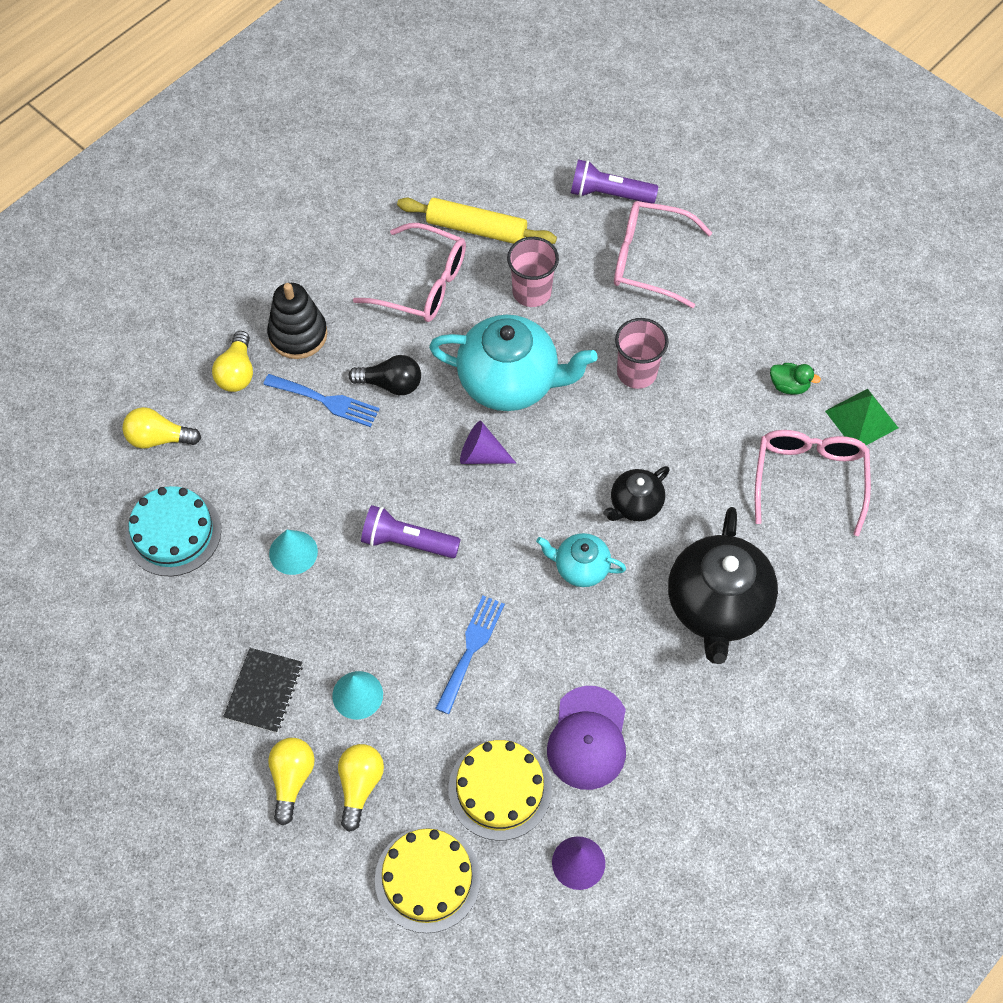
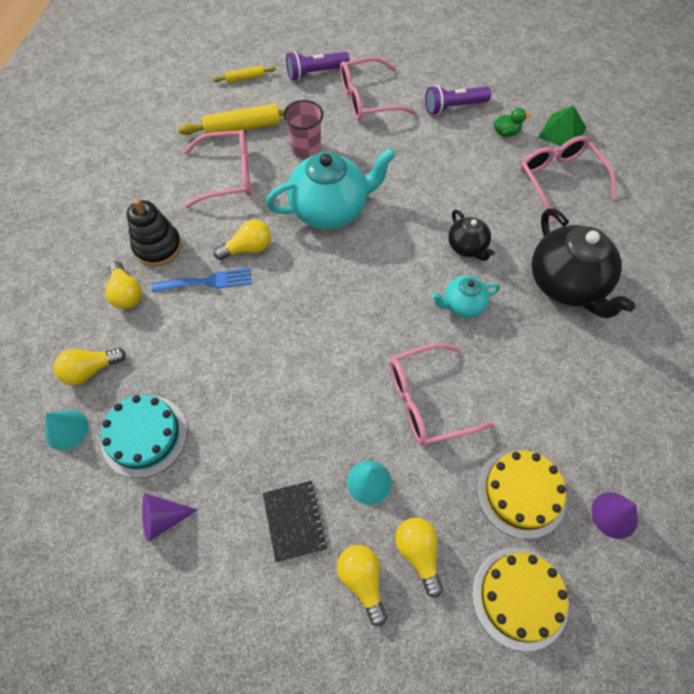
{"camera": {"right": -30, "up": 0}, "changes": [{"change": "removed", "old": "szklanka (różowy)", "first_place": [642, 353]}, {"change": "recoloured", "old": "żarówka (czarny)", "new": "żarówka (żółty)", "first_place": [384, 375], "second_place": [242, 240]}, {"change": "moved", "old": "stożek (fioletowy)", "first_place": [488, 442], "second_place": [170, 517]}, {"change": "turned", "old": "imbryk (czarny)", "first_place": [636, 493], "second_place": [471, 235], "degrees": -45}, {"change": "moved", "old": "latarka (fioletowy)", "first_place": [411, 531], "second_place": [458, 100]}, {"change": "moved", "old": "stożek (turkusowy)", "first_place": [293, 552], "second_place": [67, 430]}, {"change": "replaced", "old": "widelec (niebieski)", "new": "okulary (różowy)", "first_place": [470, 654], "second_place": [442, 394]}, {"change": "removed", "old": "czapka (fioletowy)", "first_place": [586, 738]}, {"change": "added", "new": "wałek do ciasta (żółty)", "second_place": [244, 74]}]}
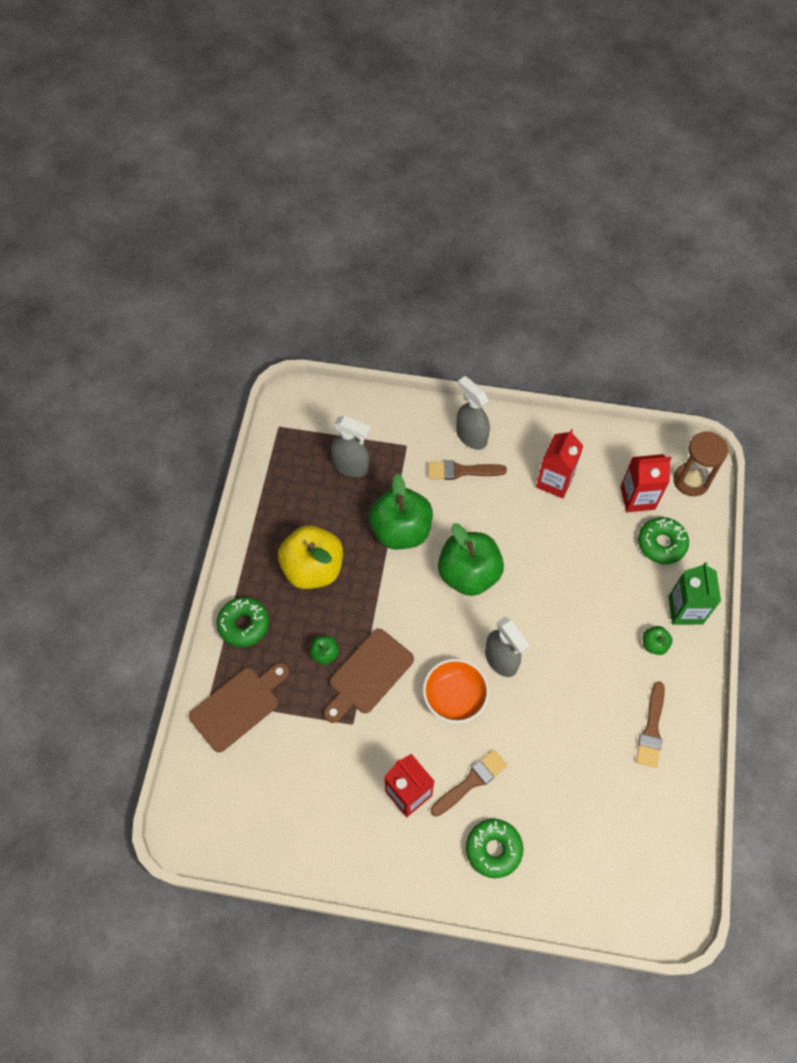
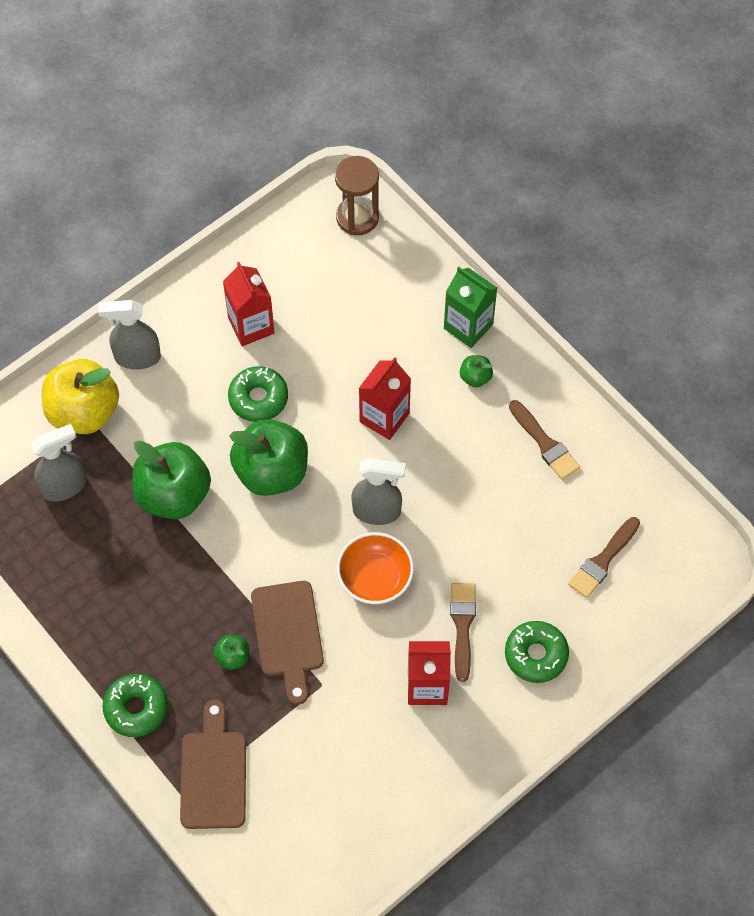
{"camera": {"right": -50, "up": 0}, "changes": [{"change": "moved", "old": "karton mleka (czerwony)", "first_place": [646, 483], "second_place": [385, 398]}, {"change": "moved", "old": "pędzel (brązowy)", "first_place": [467, 470], "second_place": [604, 557]}, {"change": "moved", "old": "donut (zielony)", "first_place": [663, 540], "second_place": [258, 394]}, {"change": "moved", "old": "jabłko (żółty)", "first_place": [310, 557], "second_place": [80, 396]}]}
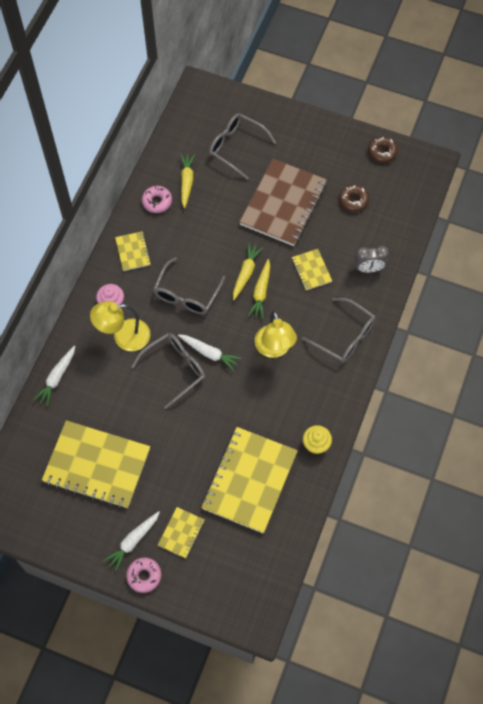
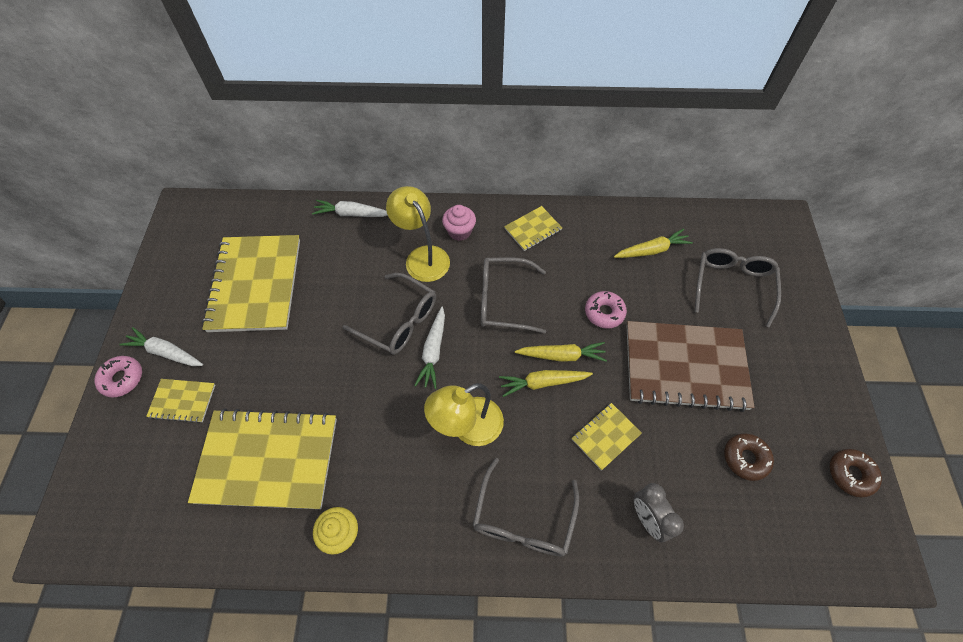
{"camera": {"right": 70, "up": -5}, "changes": [{"change": "moved", "old": "donut (różowy)", "first_place": [157, 199], "second_place": [606, 310]}]}
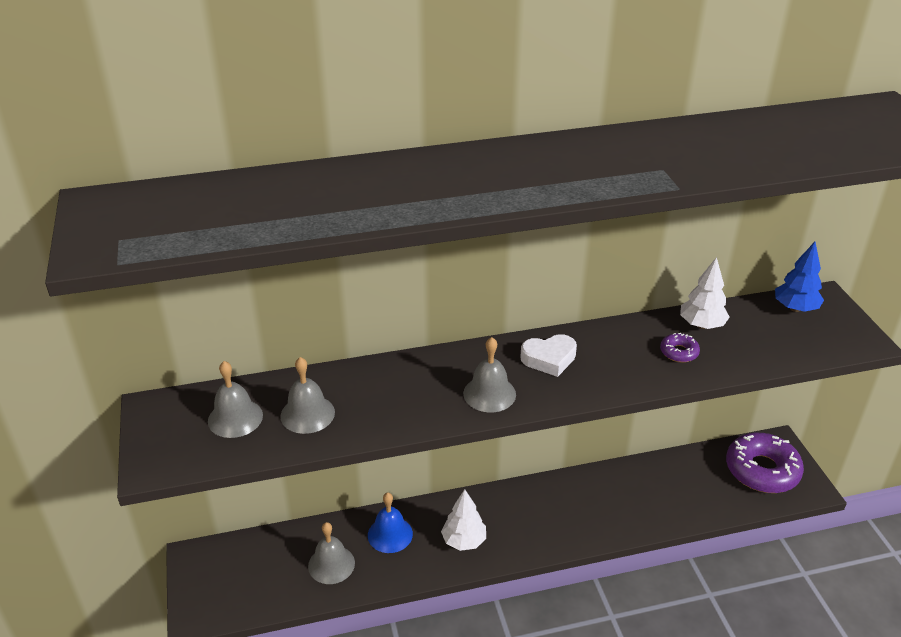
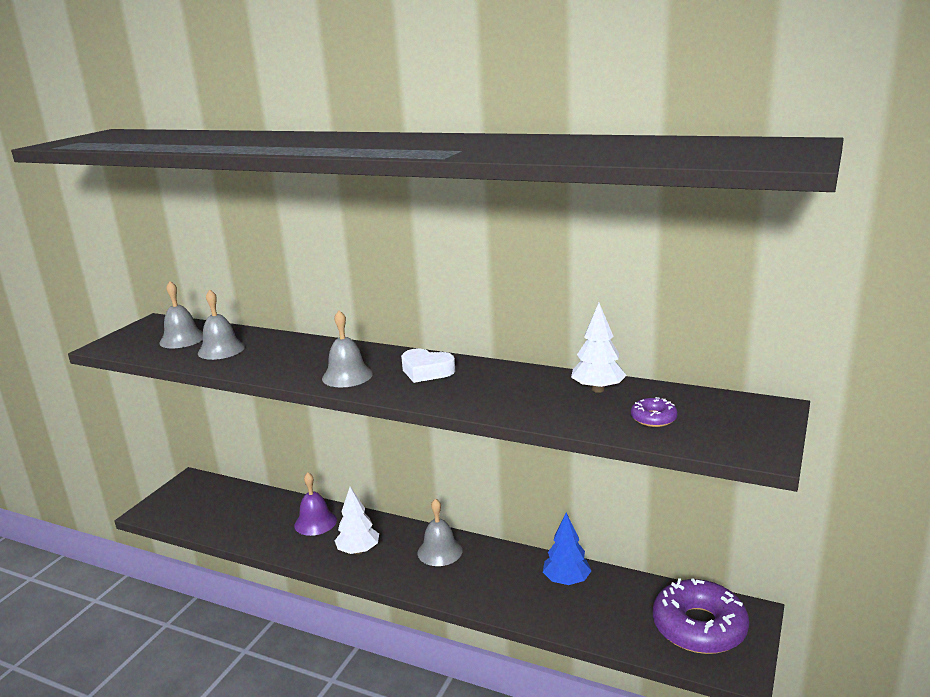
{"camera": {"right": 40, "up": -15}, "changes": [{"change": "moved", "old": "drzewko (niebieski)", "first_place": [799, 277], "second_place": [567, 549]}, {"change": "moved", "old": "donut (fioletowy)", "first_place": [680, 347], "second_place": [654, 412]}, {"change": "recoloured", "old": "dzwonek (niebieski)", "new": "dzwonek (fioletowy)", "first_place": [390, 522], "second_place": [315, 504]}, {"change": "moved", "old": "dzwonek (szary)", "first_place": [331, 553], "second_place": [440, 532]}]}
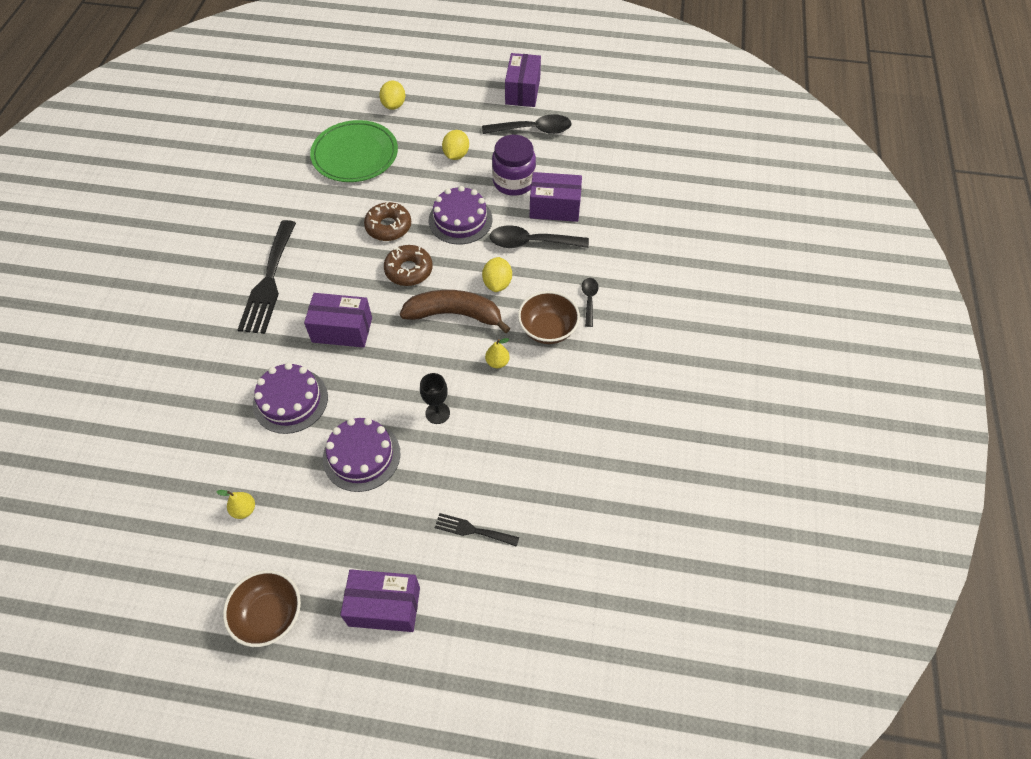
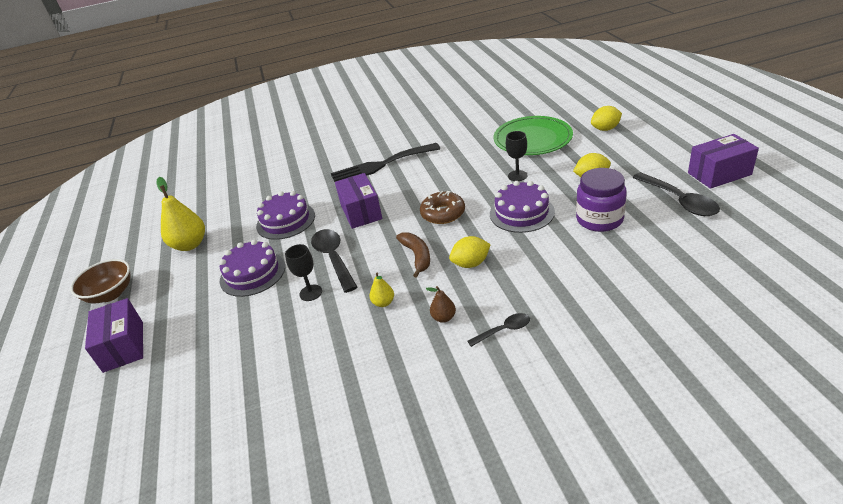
{"camera": {"right": 70, "up": -20}, "changes": [{"change": "removed", "old": "pudełko (fioletowy)", "first_place": [556, 197]}, {"change": "removed", "old": "donut (brązowy)", "first_place": [387, 221]}, {"change": "moved", "old": "łyżka (czarny)", "first_place": [539, 236], "second_place": [334, 261]}, {"change": "resized", "old": "banan (brązowy)", "first_place": [455, 311], "second_place": [413, 255], "factor": 0.64}, {"change": "replaced", "old": "miska (brązowy)", "new": "gruszka (brązowy)", "first_place": [549, 317], "second_place": [441, 304]}, {"change": "resized", "old": "gruszka (żółty)", "first_place": [236, 504], "second_place": [180, 214], "factor": 2.03}, {"change": "removed", "old": "widelec (czarny)", "first_place": [476, 530]}, {"change": "added", "new": "kielich (czarny)", "second_place": [517, 156]}]}
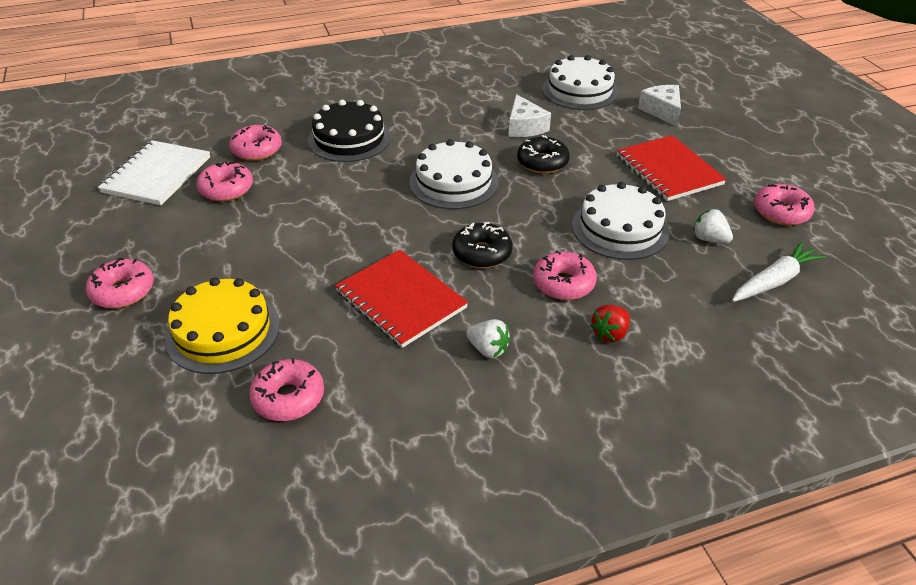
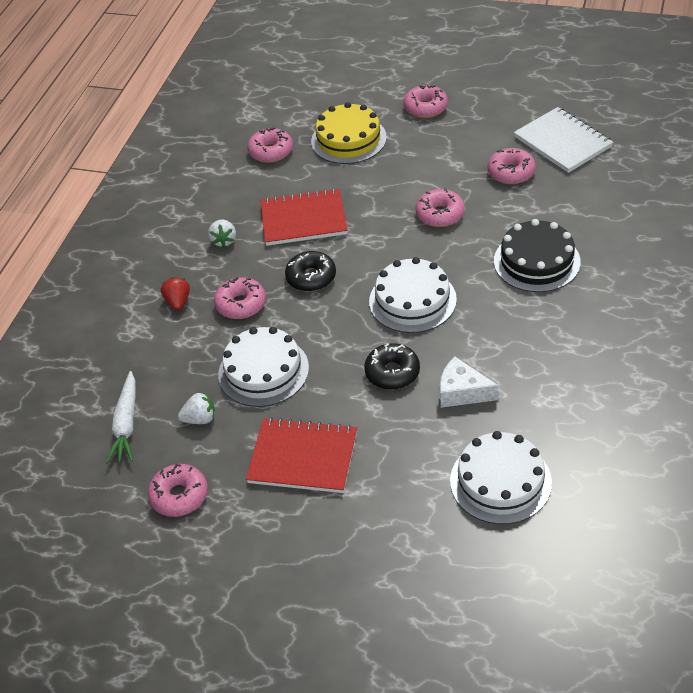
{"camera": {"right": 130, "up": 5}, "changes": [{"change": "removed", "old": "ser (biały)", "first_place": [659, 106]}, {"change": "moved", "old": "donut (różowy)", "first_place": [255, 143], "second_place": [440, 207]}, {"change": "turned", "old": "truskawka (biały)", "first_place": [488, 338], "second_place": [222, 233], "degrees": -75}]}
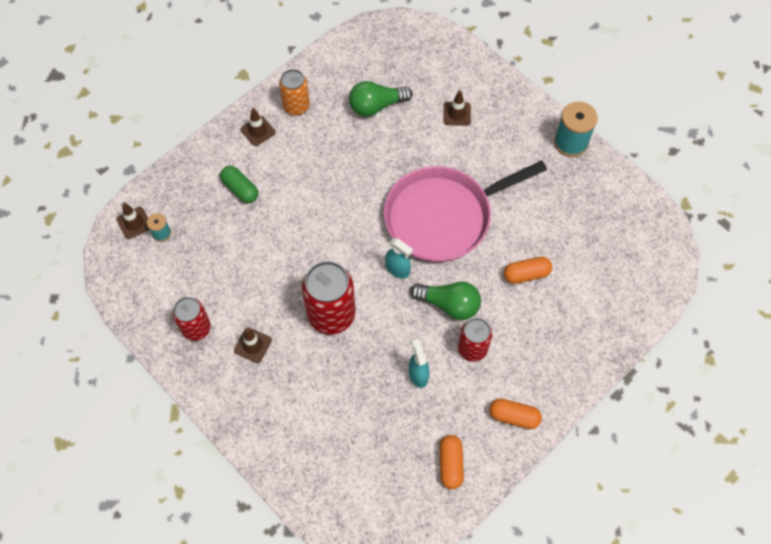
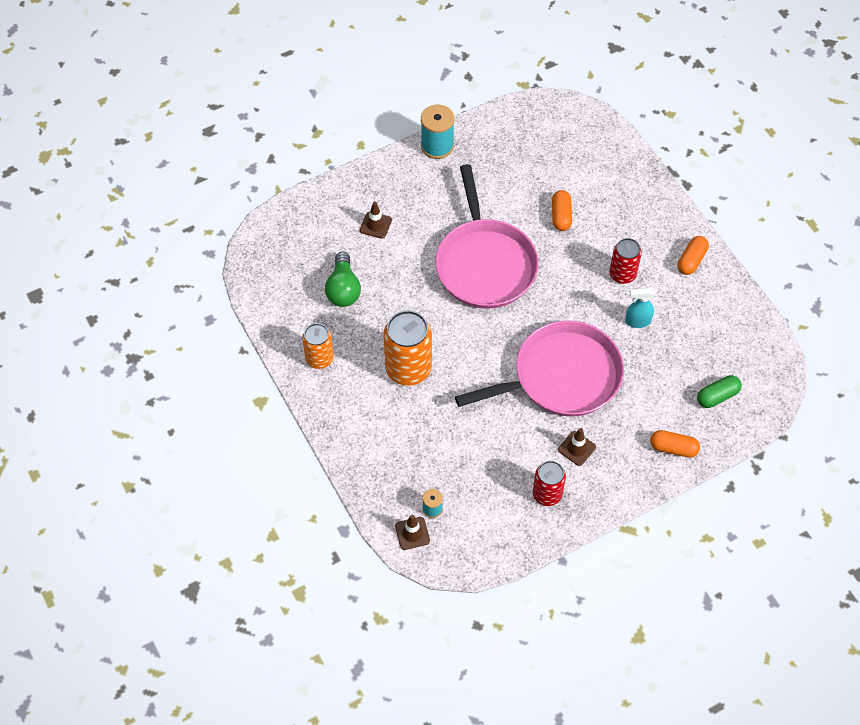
{"camera": {"right": -75, "up": -5}, "changes": [{"change": "removed", "old": "pachołek (brązowy)", "first_place": [258, 127]}, {"change": "moved", "old": "kapsułka (zielony)", "first_place": [239, 184], "second_place": [719, 391]}, {"change": "removed", "old": "spryskiwacz (turkusowy)", "first_place": [399, 258]}, {"change": "replaced", "old": "puszka (czerwony)", "new": "patelnia (różowy)", "first_place": [329, 298], "second_place": [539, 368]}, {"change": "removed", "old": "żarówka (zielony)", "first_place": [445, 300]}, {"change": "moved", "old": "kapsułka (pomarańczowy)", "first_place": [451, 462], "second_place": [675, 444]}, {"change": "added", "new": "puszka (pomarańczowy)", "second_place": [407, 348]}]}
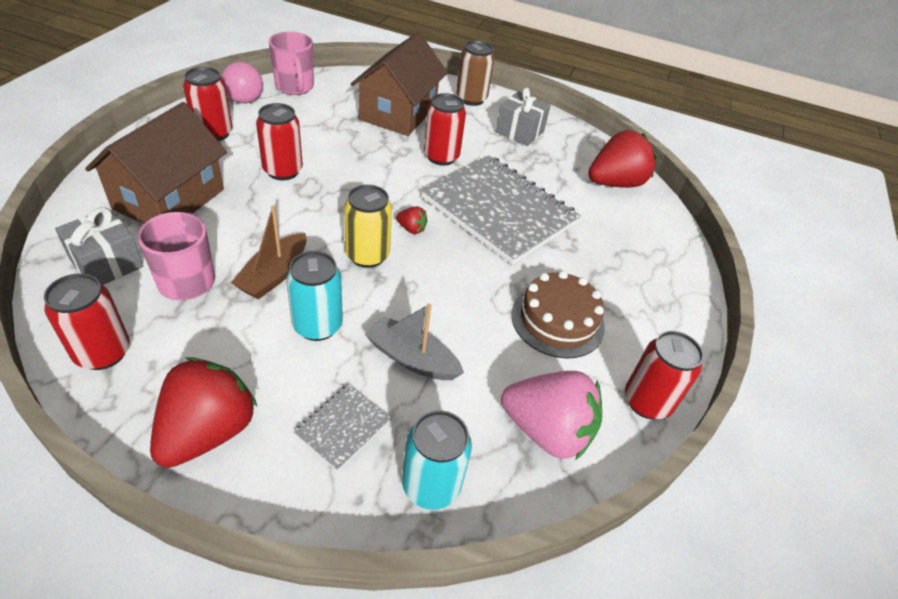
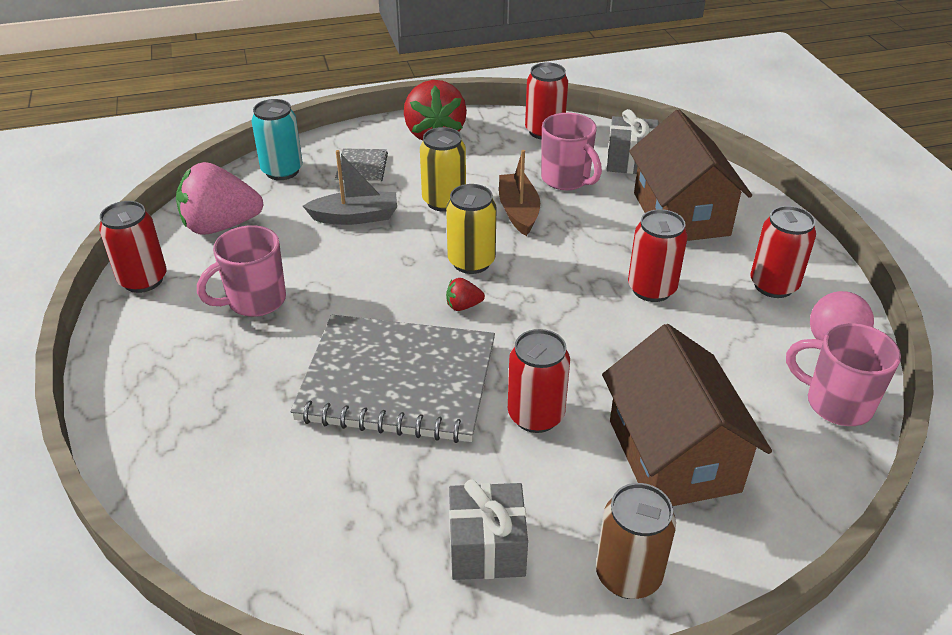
{"camera": {"right": 150, "up": -5}, "changes": [{"change": "removed", "old": "truskawka (czerwony)", "first_place": [622, 159]}, {"change": "recoloured", "old": "puszka (turkusowy)", "new": "puszka (żółty)", "first_place": [314, 296], "second_place": [443, 169]}, {"change": "replaced", "old": "tort (brązowy)", "new": "kubek (różowy)", "first_place": [558, 314], "second_place": [241, 271]}]}
